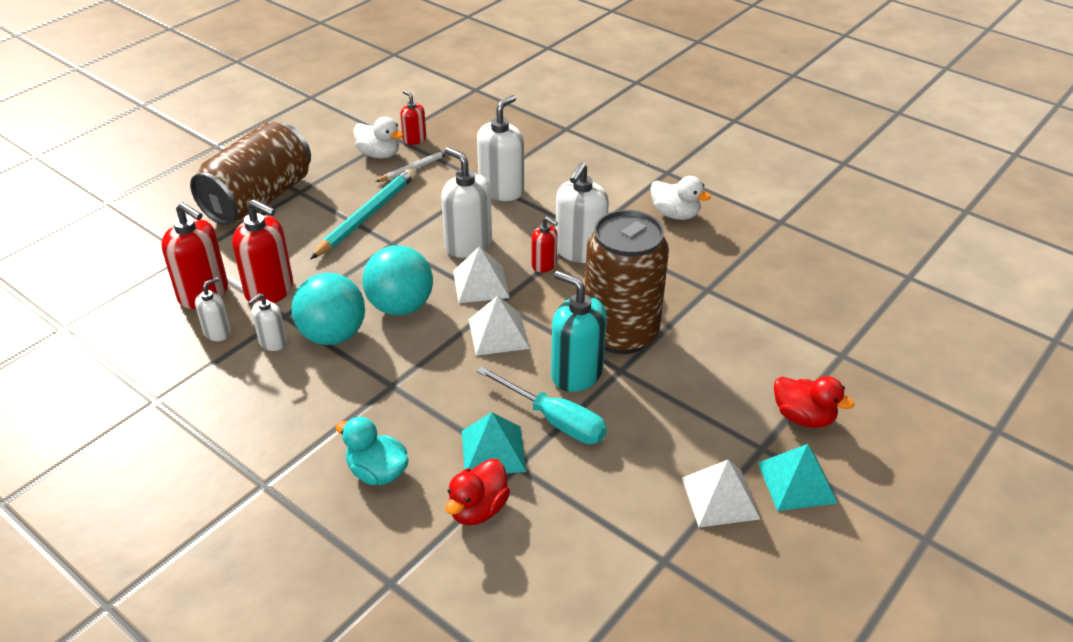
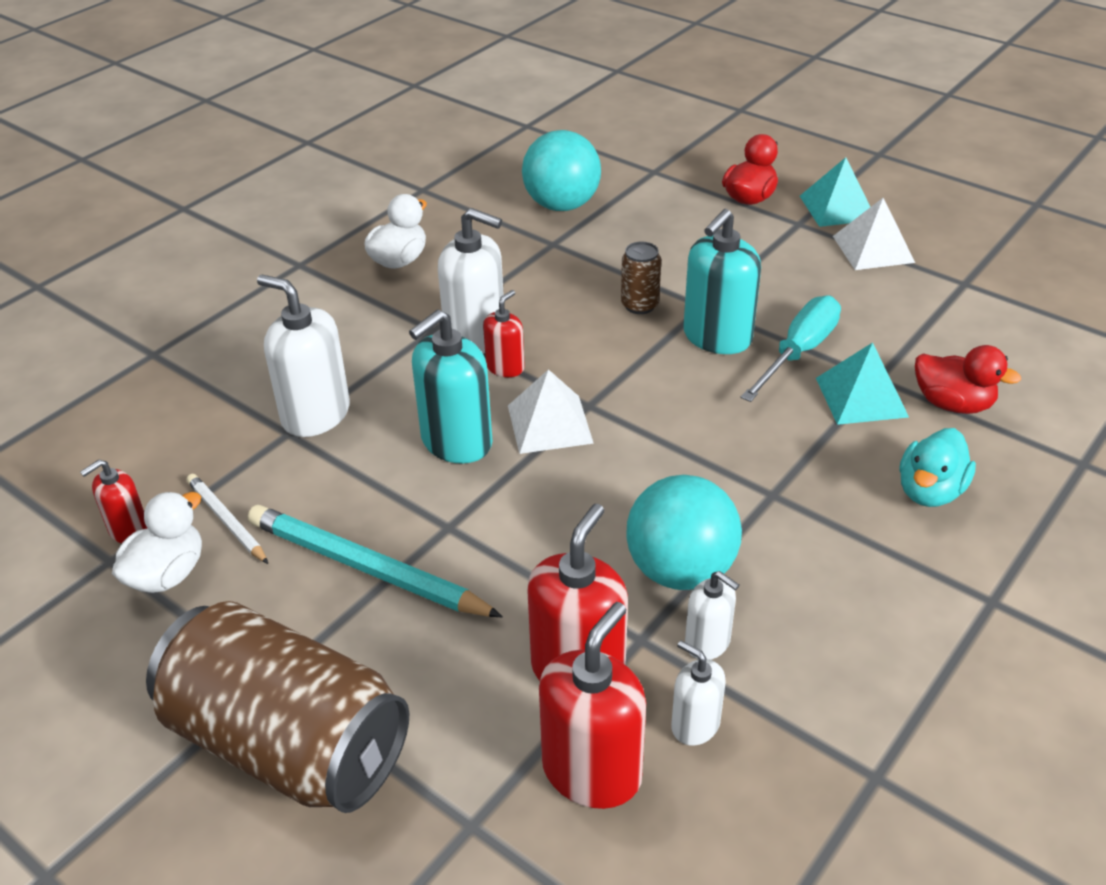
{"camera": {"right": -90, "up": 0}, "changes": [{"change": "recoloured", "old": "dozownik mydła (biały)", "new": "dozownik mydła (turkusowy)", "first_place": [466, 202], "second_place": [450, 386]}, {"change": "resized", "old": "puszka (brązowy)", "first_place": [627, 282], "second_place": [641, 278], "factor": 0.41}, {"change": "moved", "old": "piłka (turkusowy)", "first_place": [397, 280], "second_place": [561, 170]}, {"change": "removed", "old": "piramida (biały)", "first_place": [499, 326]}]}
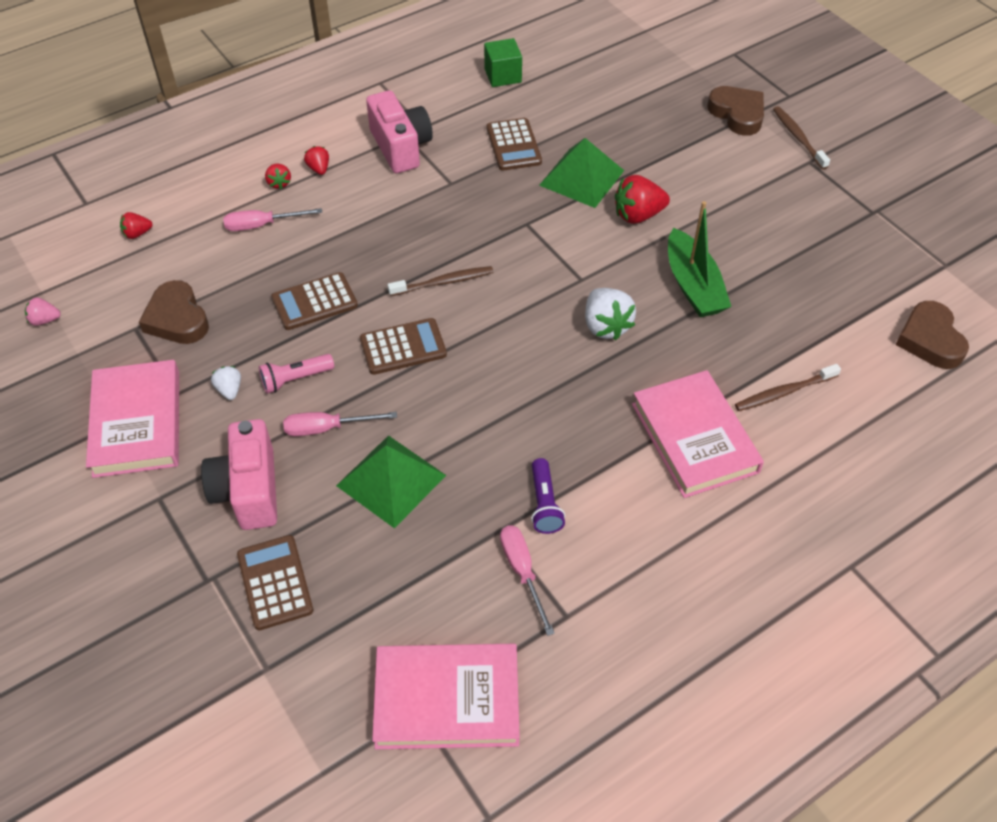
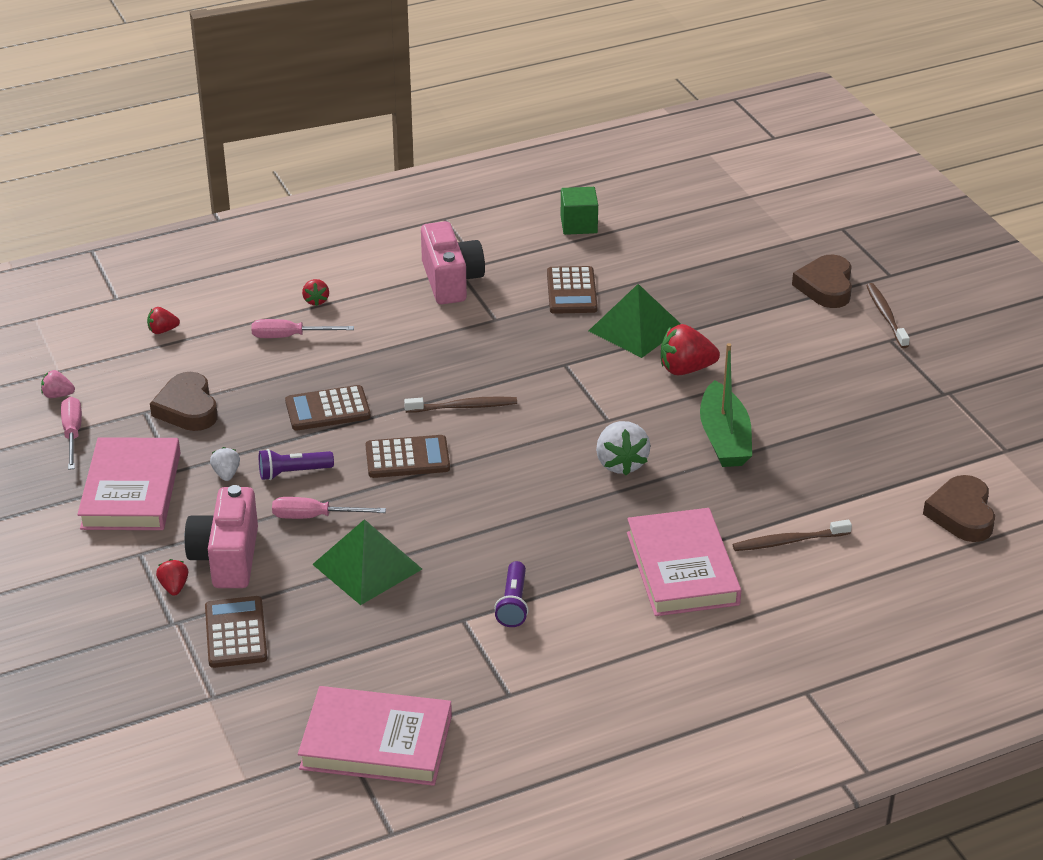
{"camera": {"right": 10, "up": -15}, "changes": [{"change": "turned", "old": "serce (brązowy)", "first_place": [735, 110], "second_place": [822, 281], "degrees": -150}, {"change": "moved", "old": "truskawka (czerwony)", "first_place": [316, 160], "second_place": [172, 577]}, {"change": "recoloured", "old": "latarka (różowy)", "new": "latarka (fioletowy)", "first_place": [296, 374], "second_place": [296, 464]}, {"change": "moved", "old": "śrubokręt (różowy)", "first_place": [527, 580], "second_place": [71, 433]}]}
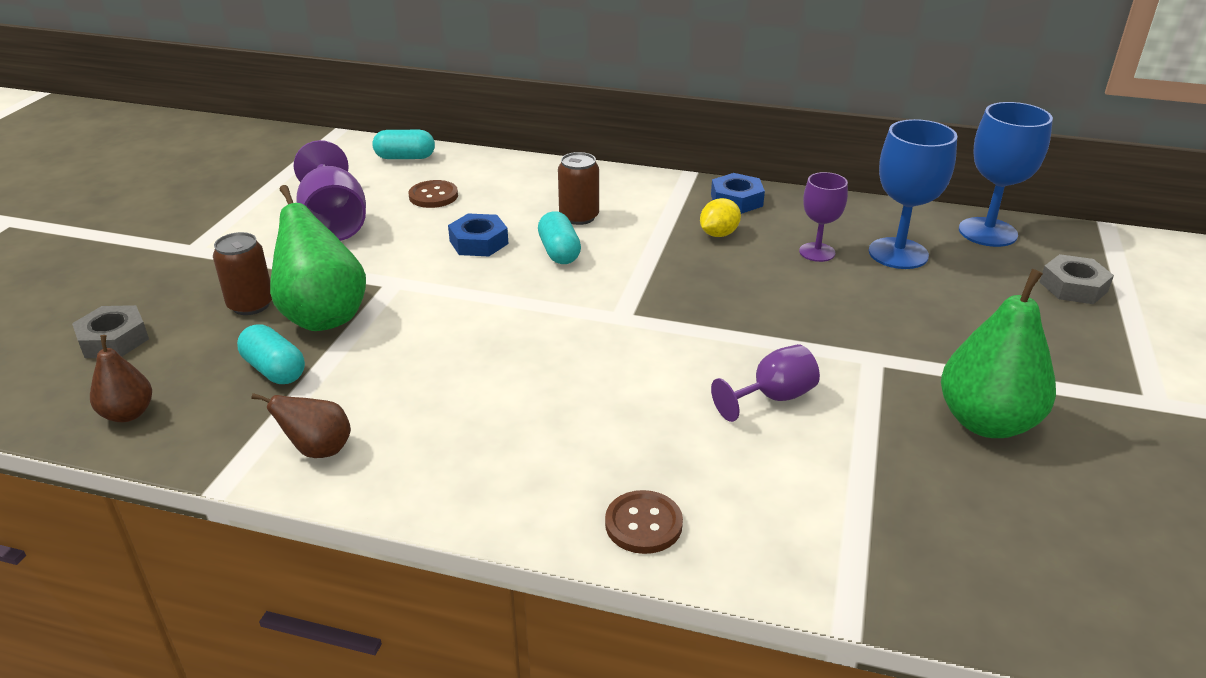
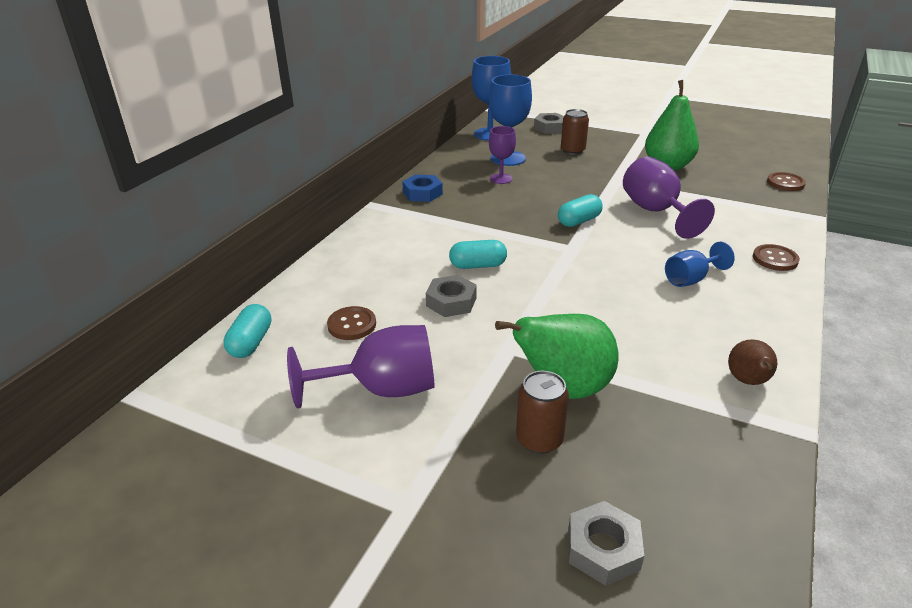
{"camera": {"right": -80, "up": 0}, "changes": [{"change": "moved", "old": "puszka (brązowy)", "first_place": [578, 188], "second_place": [575, 132]}, {"change": "removed", "old": "cytryna (żółty)", "first_place": [720, 217]}, {"change": "recoloured", "old": "nakrętka (niebieski)", "new": "nakrętka (szary)", "first_place": [478, 235], "second_place": [451, 296]}, {"change": "moved", "old": "kapsułka (turkusowy)", "first_place": [271, 354], "second_place": [580, 210]}, {"change": "removed", "old": "gruszka (brązowy)", "first_place": [121, 378]}, {"change": "resized", "old": "kielich (fioletowy)", "first_place": [765, 383], "second_place": [669, 197], "factor": 1.64}, {"change": "added", "new": "guzik (brązowy)", "second_place": [786, 181]}, {"change": "added", "new": "kielich (niebieski)", "second_place": [700, 264]}]}
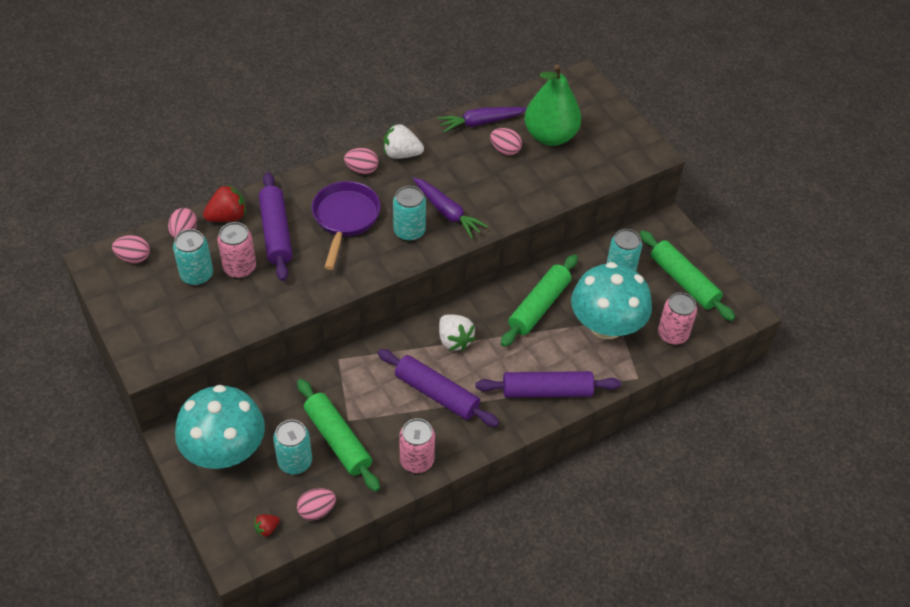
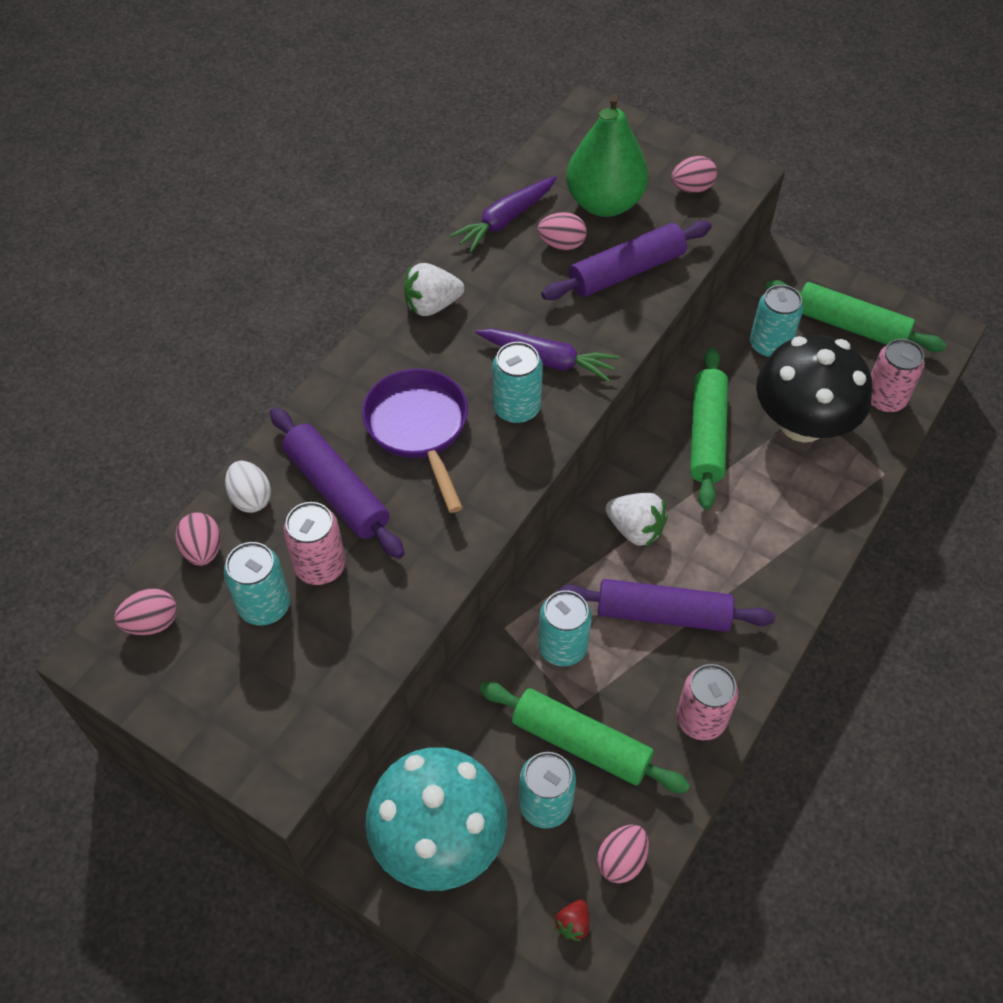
{"camera": {"right": -25, "up": 5}, "changes": [{"change": "moved", "old": "jajko (różowy)", "first_place": [361, 161], "second_place": [694, 174]}, {"change": "replaced", "old": "truskawka (czerwony)", "new": "jajko (biały)", "first_place": [224, 203], "second_place": [248, 487]}, {"change": "recoloured", "old": "grzyb (turkusowy)", "new": "grzyb (czarny)", "first_place": [611, 300], "second_place": [814, 388]}, {"change": "moved", "old": "wałek do ciasta (fioletowy)", "first_place": [548, 384], "second_place": [626, 260]}, {"change": "added", "new": "puszka (turkusowy)", "second_place": [565, 628]}]}
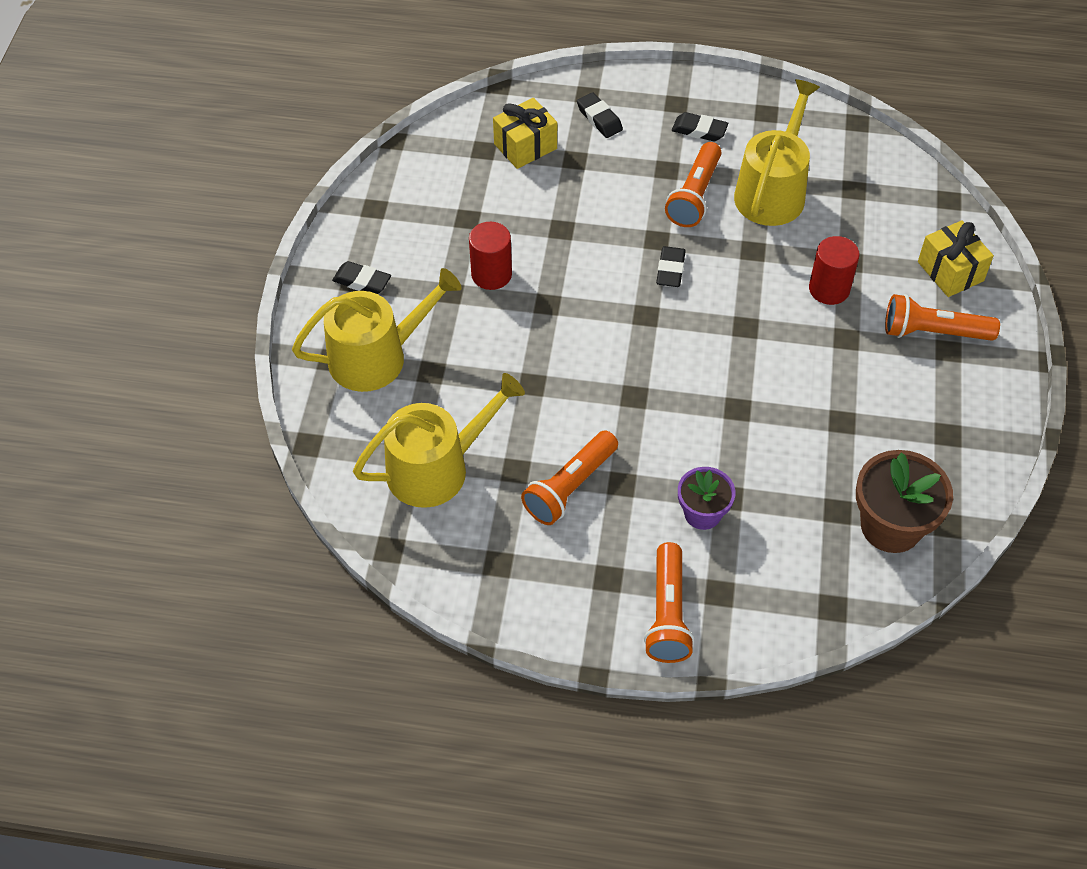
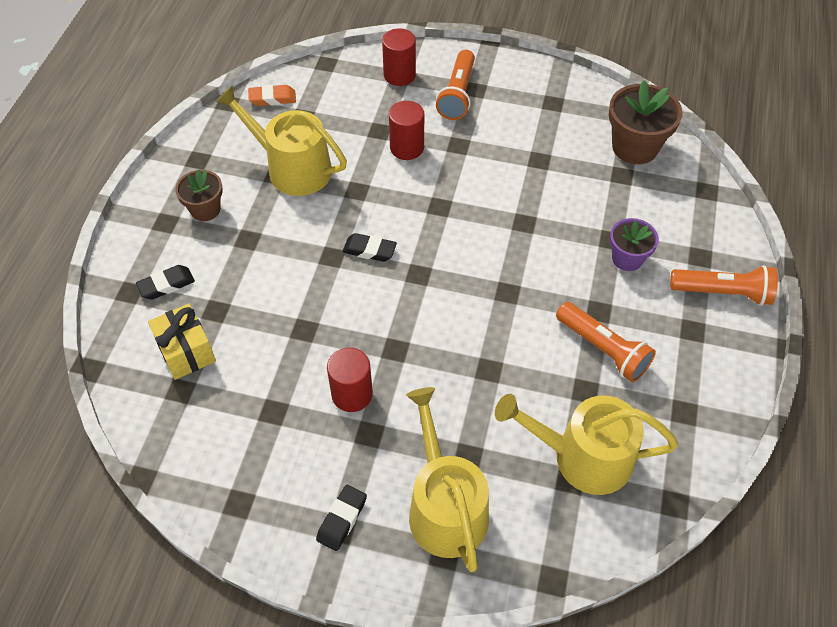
{"camera": {"right": -85, "up": 0}, "changes": [{"change": "replaced", "old": "gumka do mazania (czarny)", "new": "doniczka (brązowy)", "first_place": [700, 126], "second_place": [199, 195]}, {"change": "removed", "old": "latarka (pomarańczowy)", "first_place": [693, 184]}, {"change": "replaced", "old": "prezent (żółty)", "new": "walec (czerwony)", "first_place": [956, 258], "second_place": [399, 57]}, {"change": "turned", "old": "konewka (żółty)", "first_place": [439, 440], "second_place": [586, 444], "degrees": -60}, {"change": "added", "new": "gumka do mazania (pomarańczowy)", "second_place": [272, 95]}]}
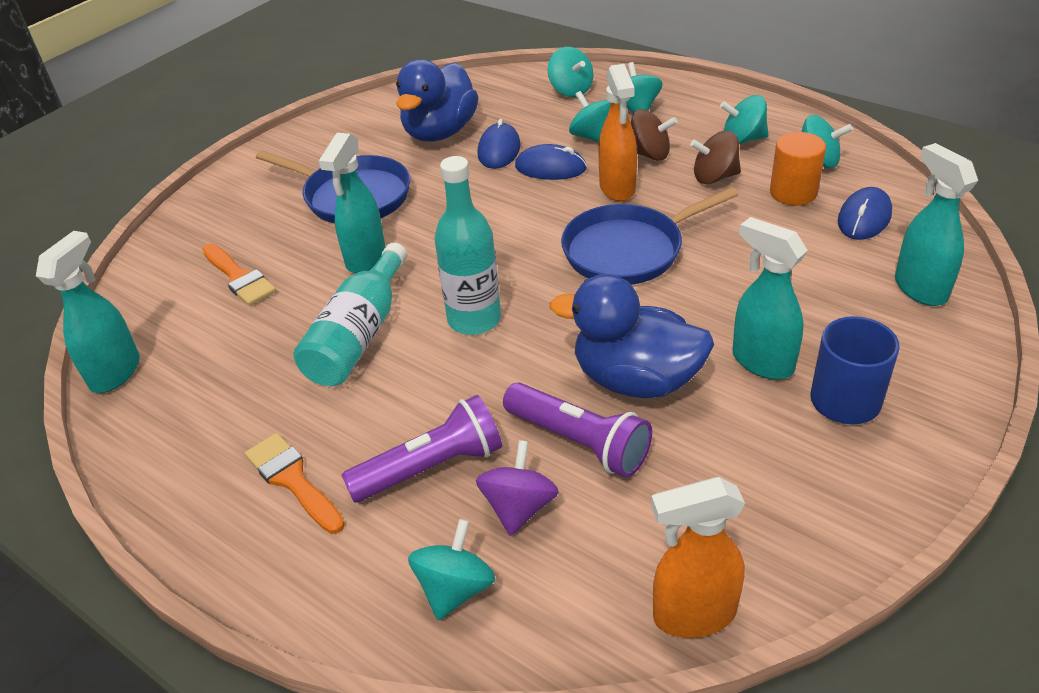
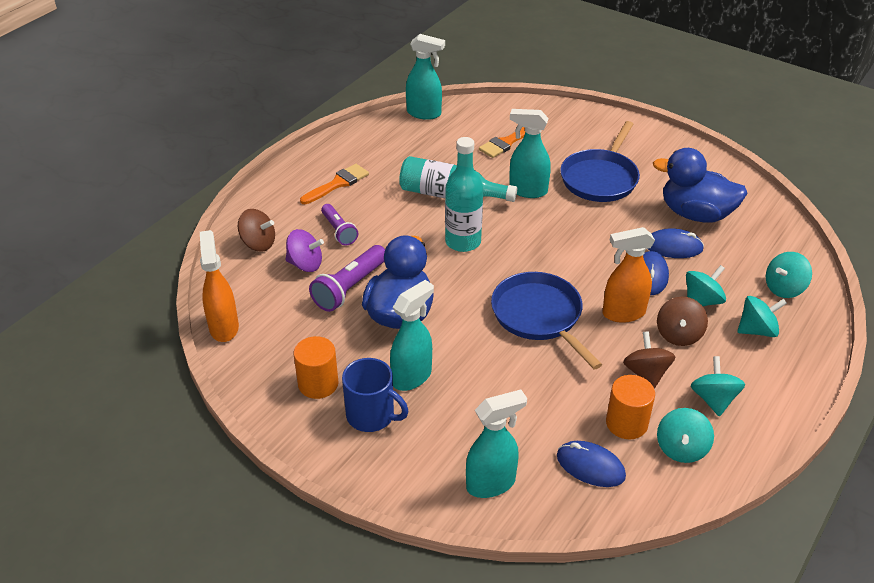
{"camera": {"right": 85, "up": 0}, "changes": [{"change": "resized", "old": "latarka (fioletowy)", "first_place": [421, 449], "second_place": [339, 224], "factor": 0.66}, {"change": "recoloured", "old": "bączek (turkusowy)", "new": "bączek (brązowy)", "first_place": [451, 569], "second_place": [256, 230]}, {"change": "added", "new": "walec (pomarańczowy)", "second_place": [316, 367]}]}
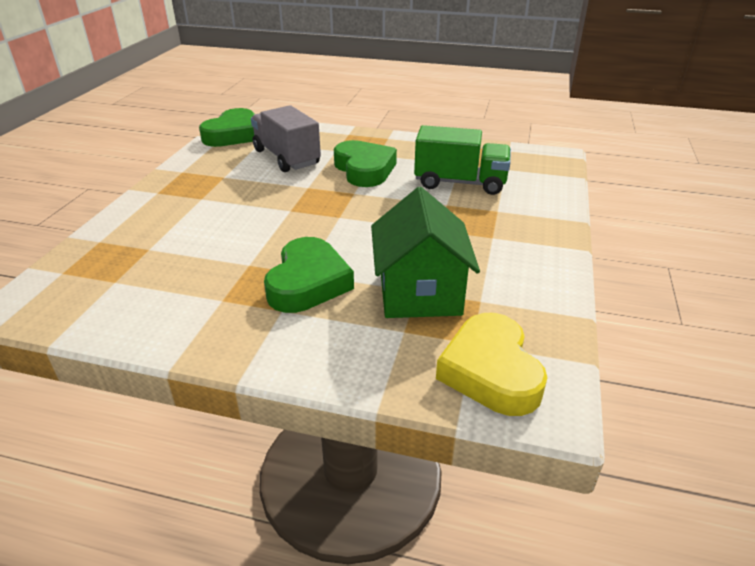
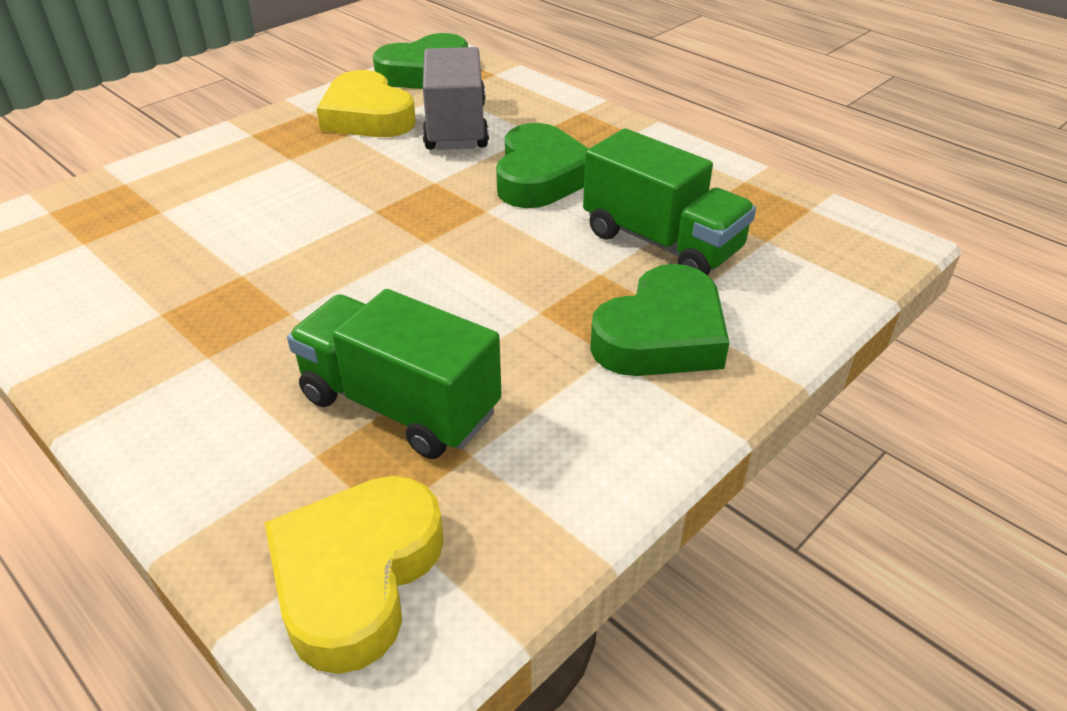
{"camera": {"right": 30, "up": 5}, "changes": [{"change": "replaced", "old": "domek (zielony)", "new": "ciężarówka (zielony)", "first_place": [425, 252], "second_place": [394, 374]}, {"change": "moved", "old": "serce (zielony)", "first_place": [309, 275], "second_place": [659, 320]}, {"change": "added", "new": "serce (żółty)", "second_place": [366, 103]}]}
